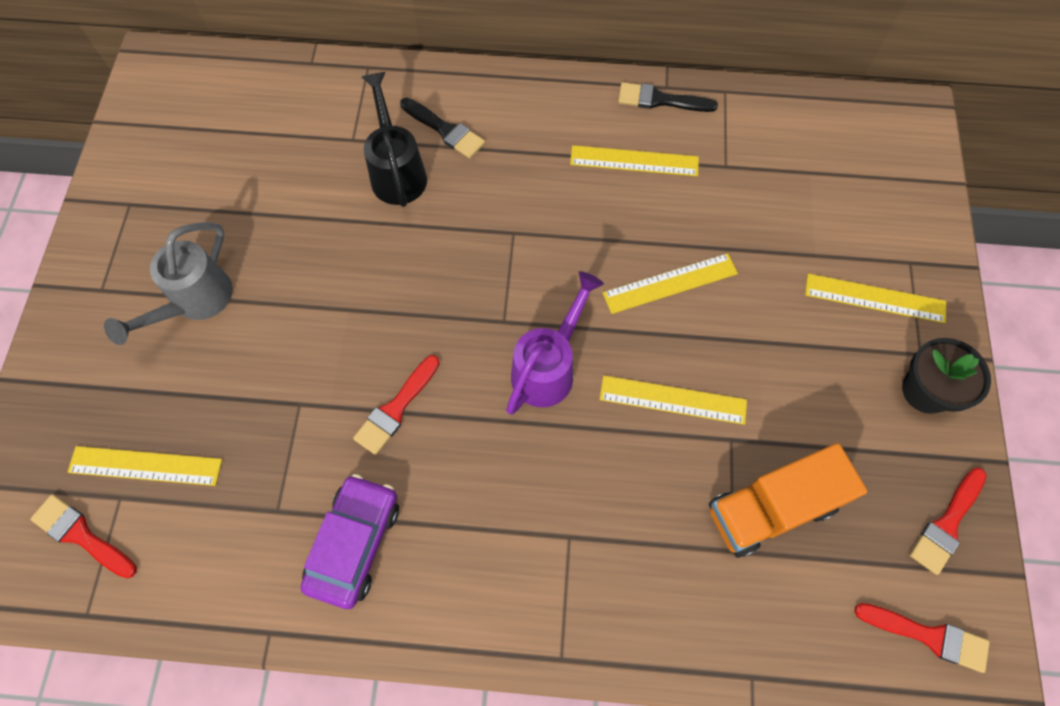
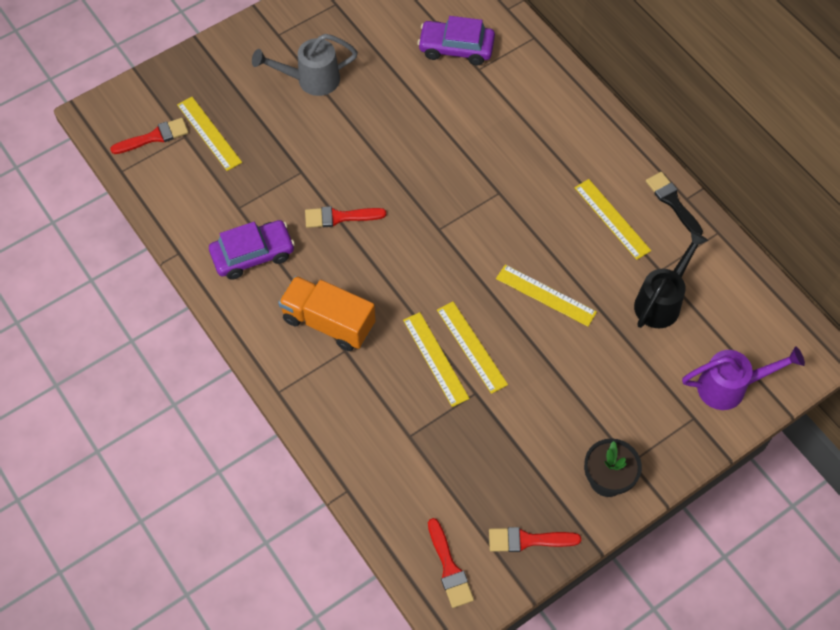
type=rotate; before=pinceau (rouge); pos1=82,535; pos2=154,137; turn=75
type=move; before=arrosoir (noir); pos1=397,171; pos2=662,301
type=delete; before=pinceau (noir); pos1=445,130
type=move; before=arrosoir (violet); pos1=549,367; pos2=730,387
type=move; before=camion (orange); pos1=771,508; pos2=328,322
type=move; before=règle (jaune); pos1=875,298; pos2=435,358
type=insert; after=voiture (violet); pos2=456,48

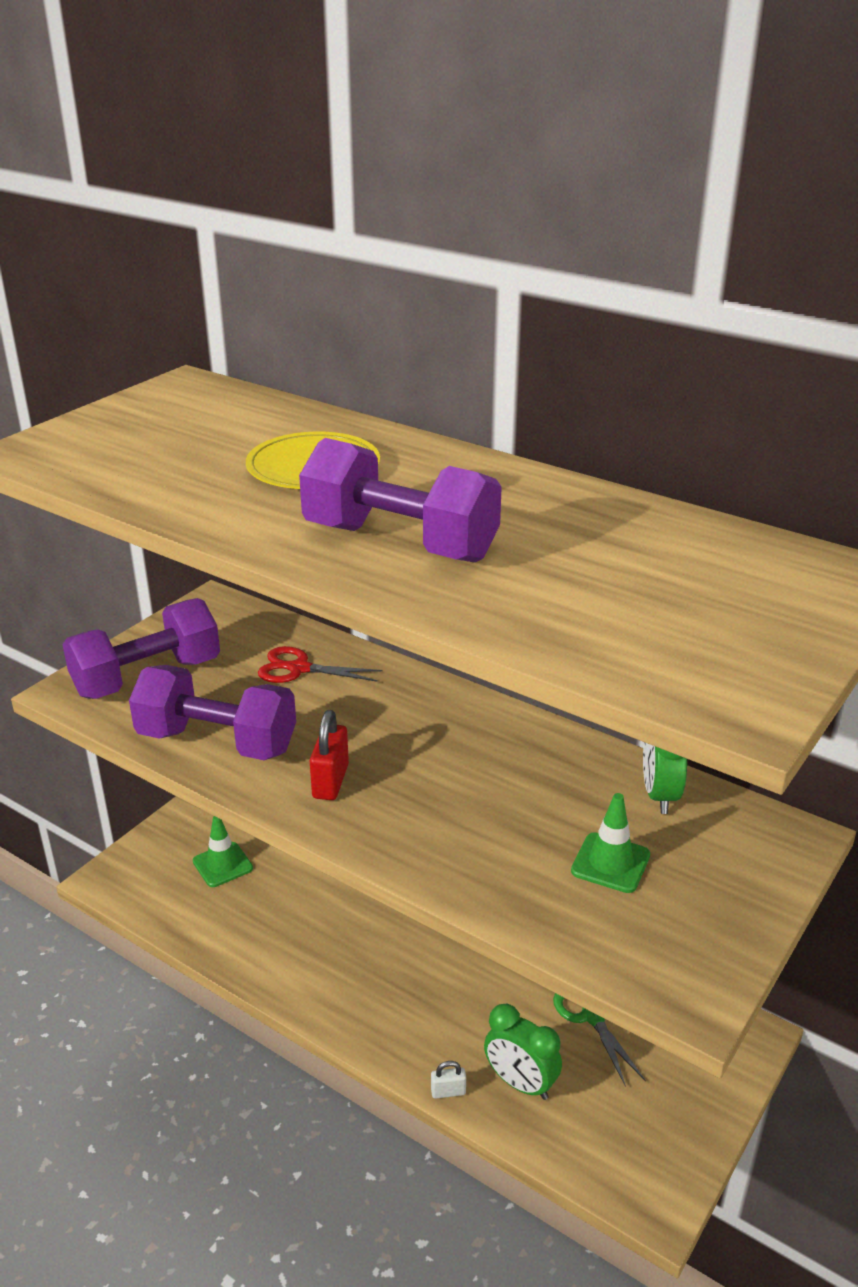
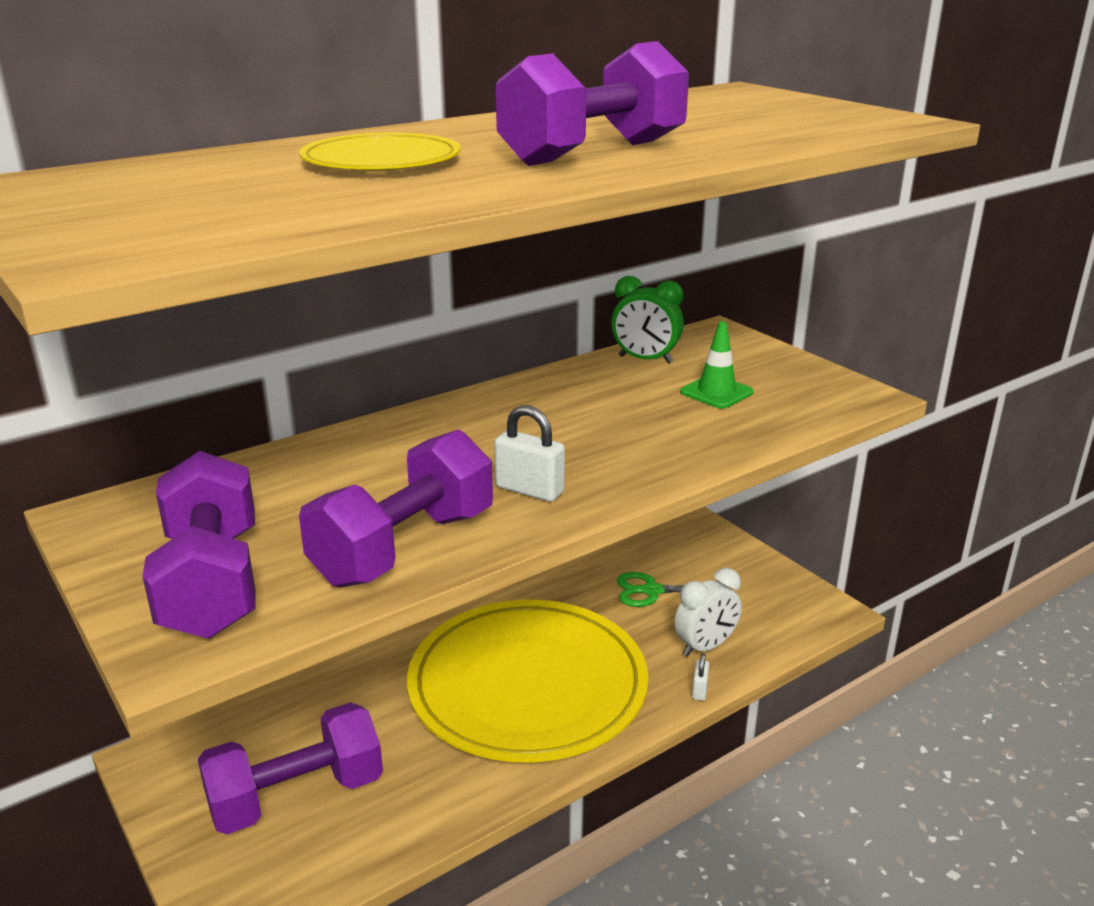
type=replace; before=cône de chantier (vert); after=haltère (violet); pos1=222,865; pos2=296,796
type=delete; before=ciseaux (rouge); pos1=298,668
type=recolor; before=cadenas (rouge); after=cadenas (blanc); pos1=330,781; pos2=529,490
type=recolor; before=réveil (vert); after=réveil (blanc); pos1=520,1083; pos2=705,647
type=insert; after=assiette (jaune); pos2=527,685

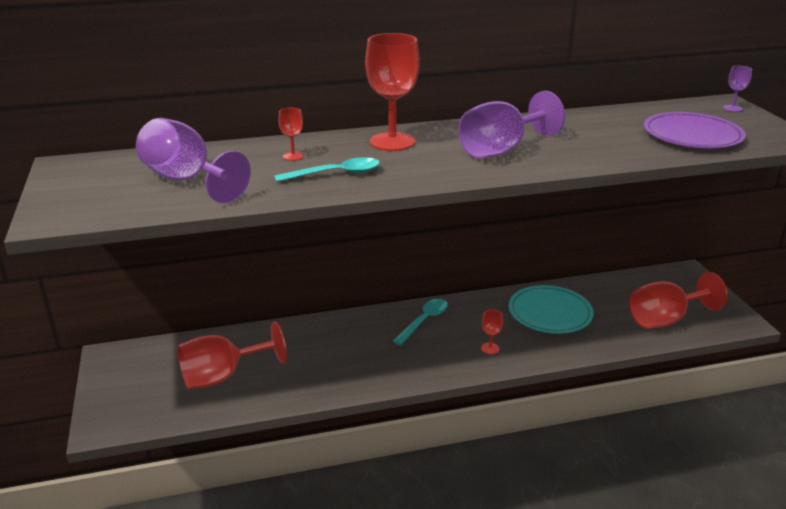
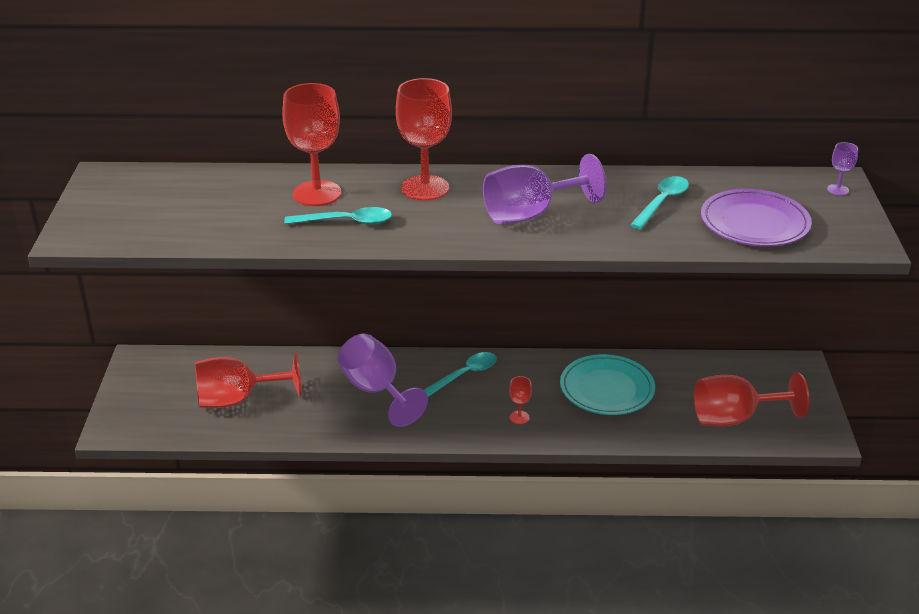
type=move; before=verre à pied (violet); pos1=186,180; pos2=376,391
type=resize; before=verre à pied (rouge); pos1=293,156; pos2=317,193; scale=2.26
type=insert; after=cuillère (turquoise); pos2=662,202

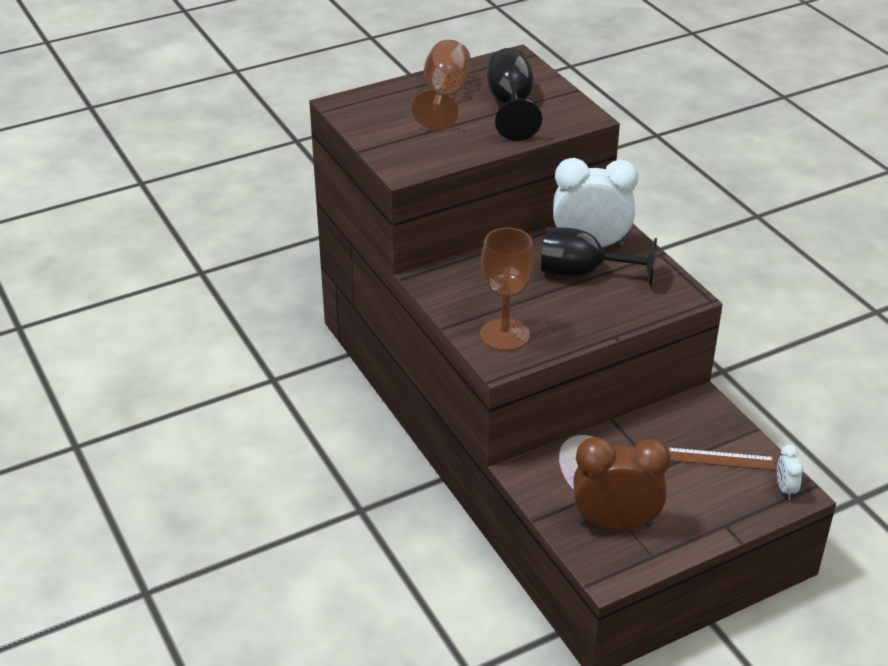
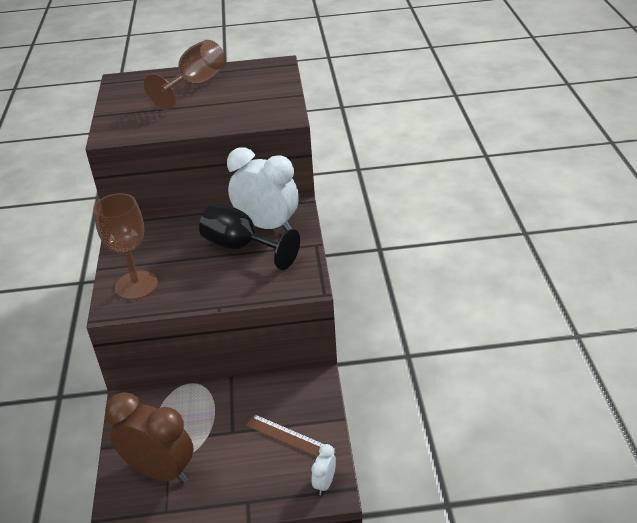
type=delete; before=verre à pied (noir); pos1=511,106

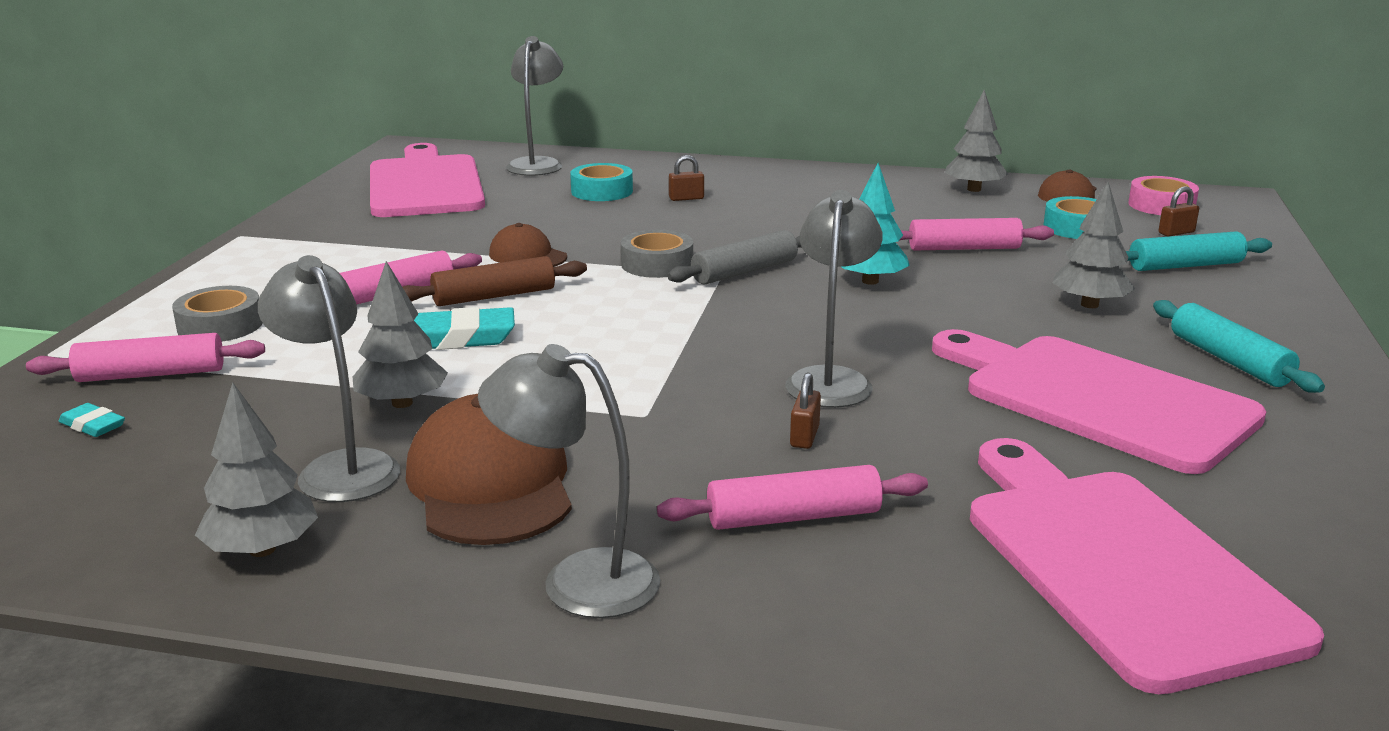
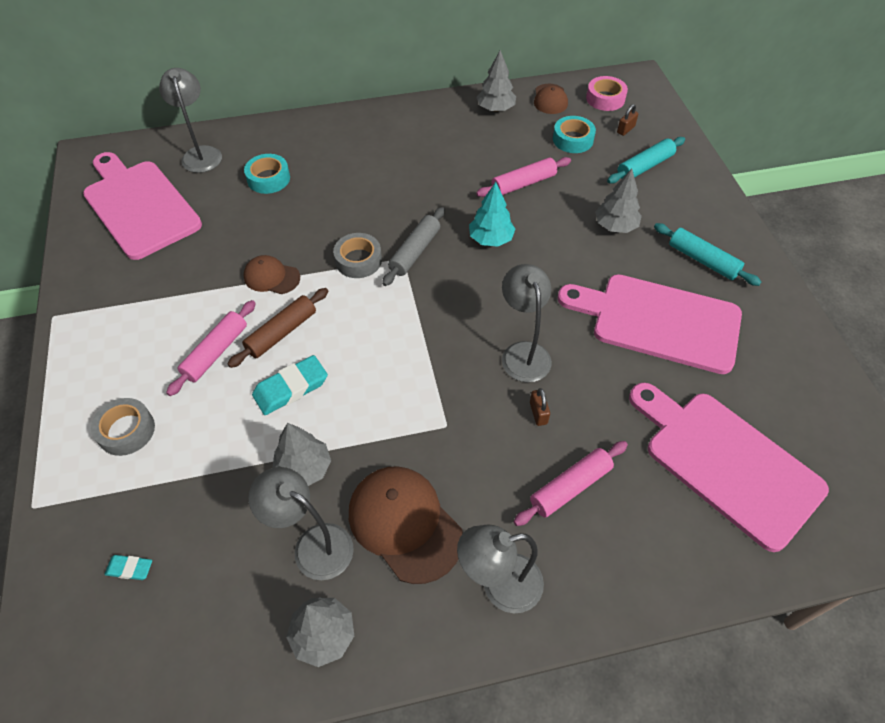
type=delete; before=rouleau à pâtisserie (rose); pos1=151,374
type=delete; before=cadenas (marron); pos1=686,198

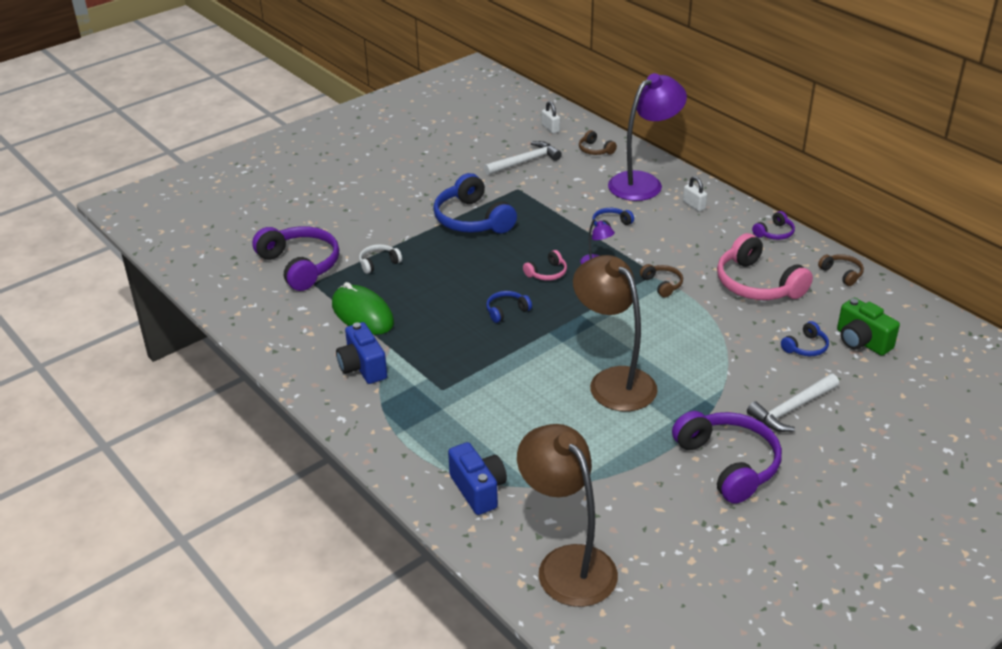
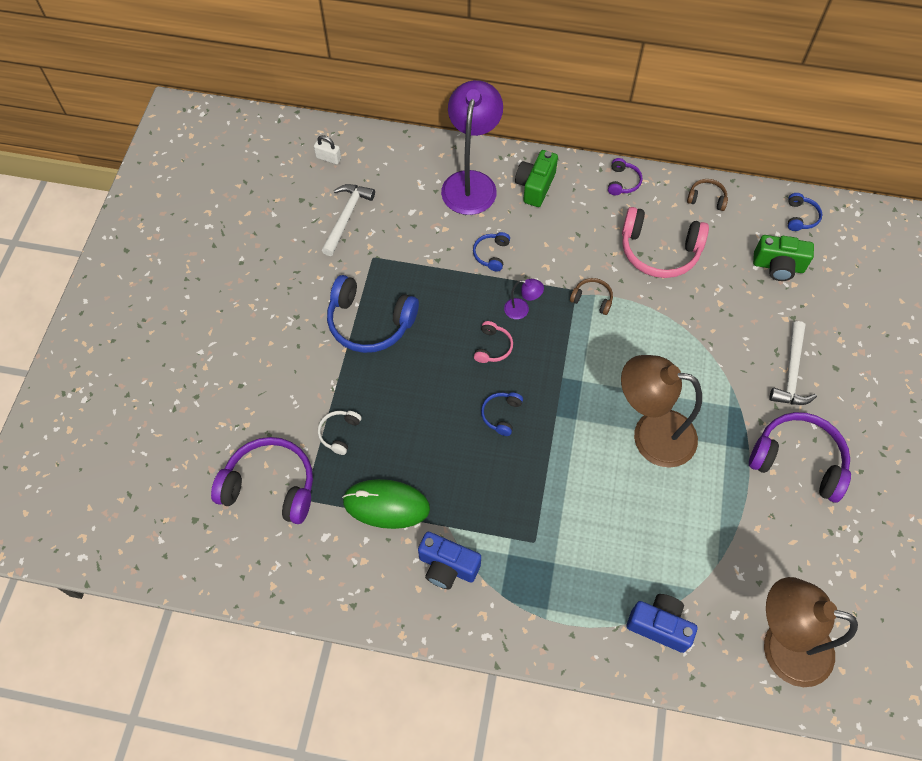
type=delete; before=casque audio (marron); pos1=595,150
type=replace; before=cadenas (blanc); after=appareil photo (vert); pos1=694,205; pos2=535,186
type=move; before=casque audio (bleu); pos1=805,347; pos2=800,217

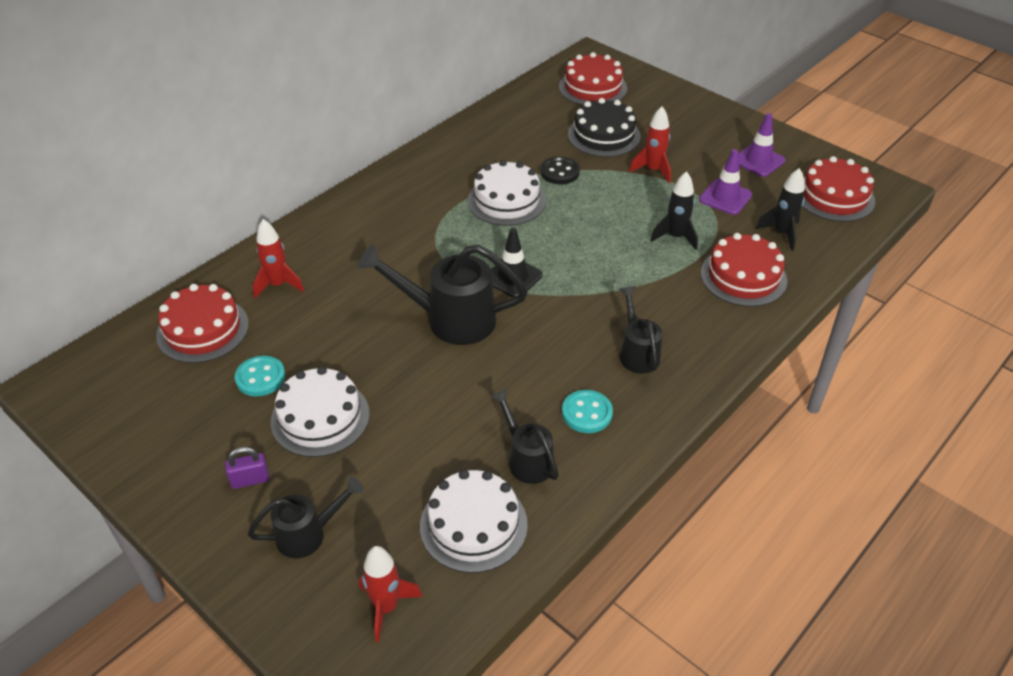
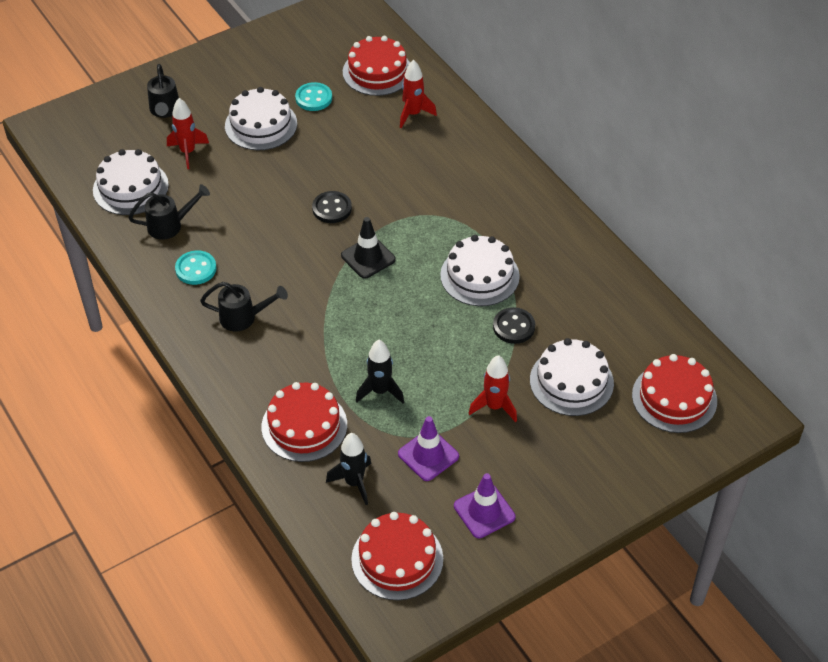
type=delete; before=cadenas (violet); pos1=250,480
type=replace; before=arrosoir (noir); after=bouton (noir); pos1=450,319; pos2=332,208
type=move; before=fusée (rouge); pos1=386,607; pos2=188,152
type=recolor; before=gâteau (noir); after=gâteau (blanc); pos1=604,135; pos2=571,381

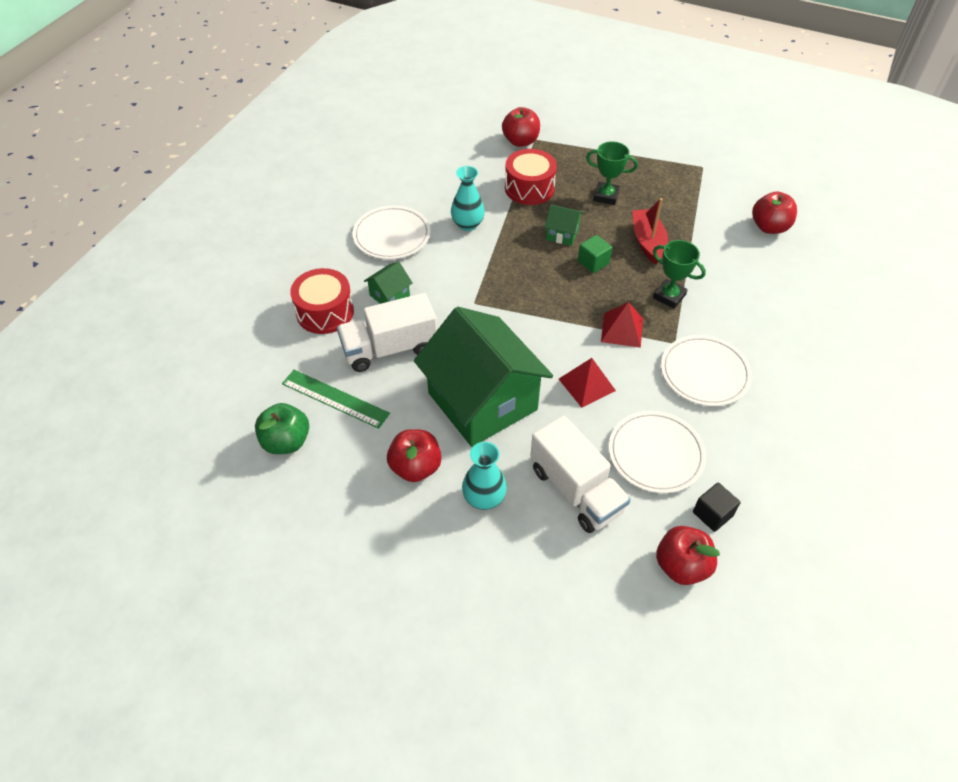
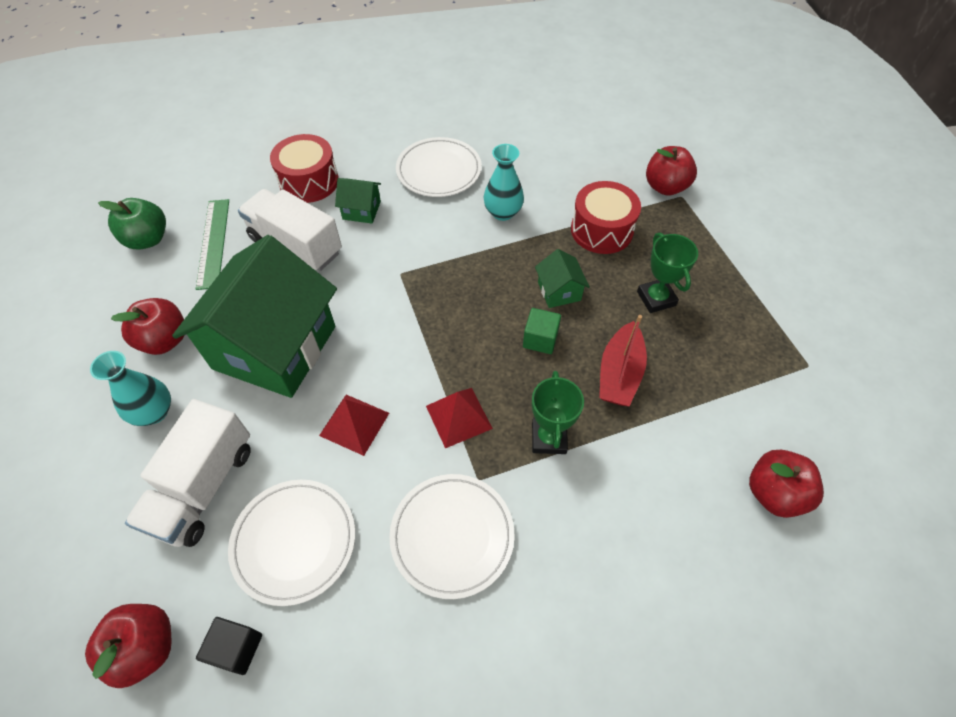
type=rotate; before=bateau (rouge); pos1=647,242; pos2=619,373; turn=150

